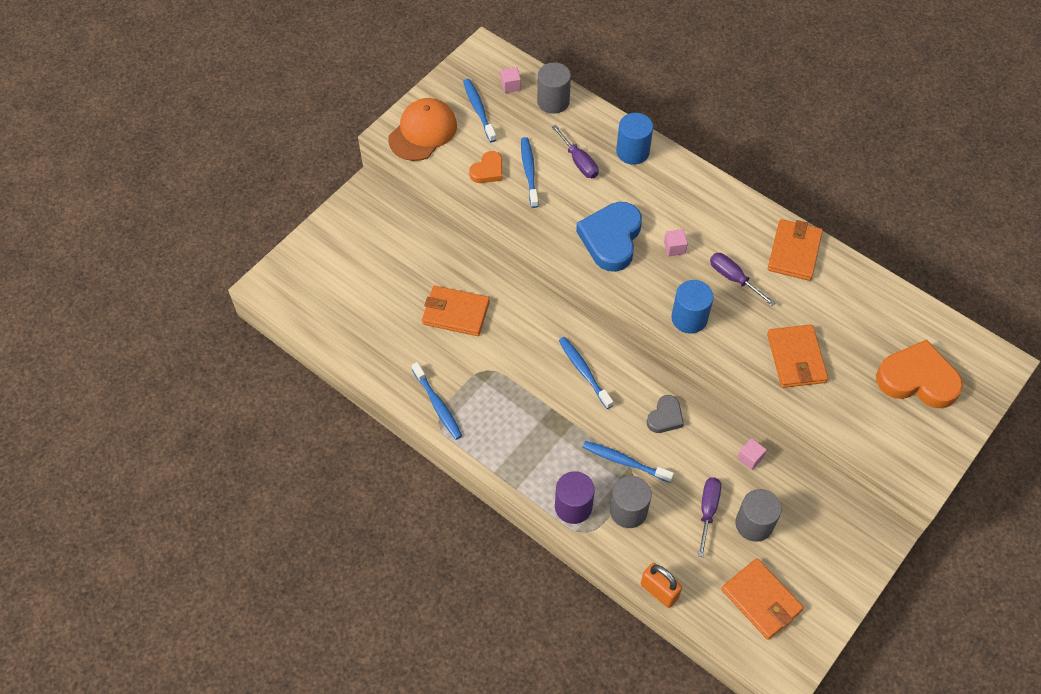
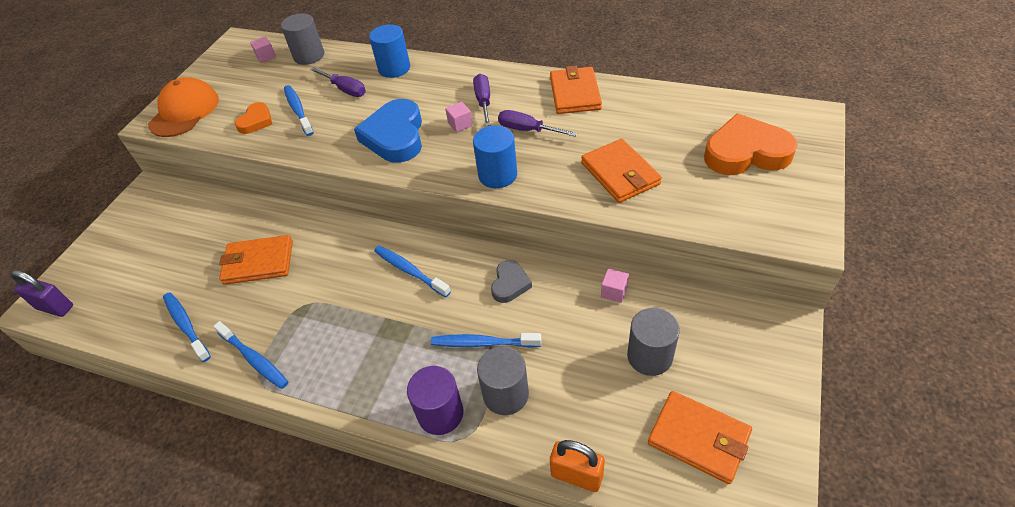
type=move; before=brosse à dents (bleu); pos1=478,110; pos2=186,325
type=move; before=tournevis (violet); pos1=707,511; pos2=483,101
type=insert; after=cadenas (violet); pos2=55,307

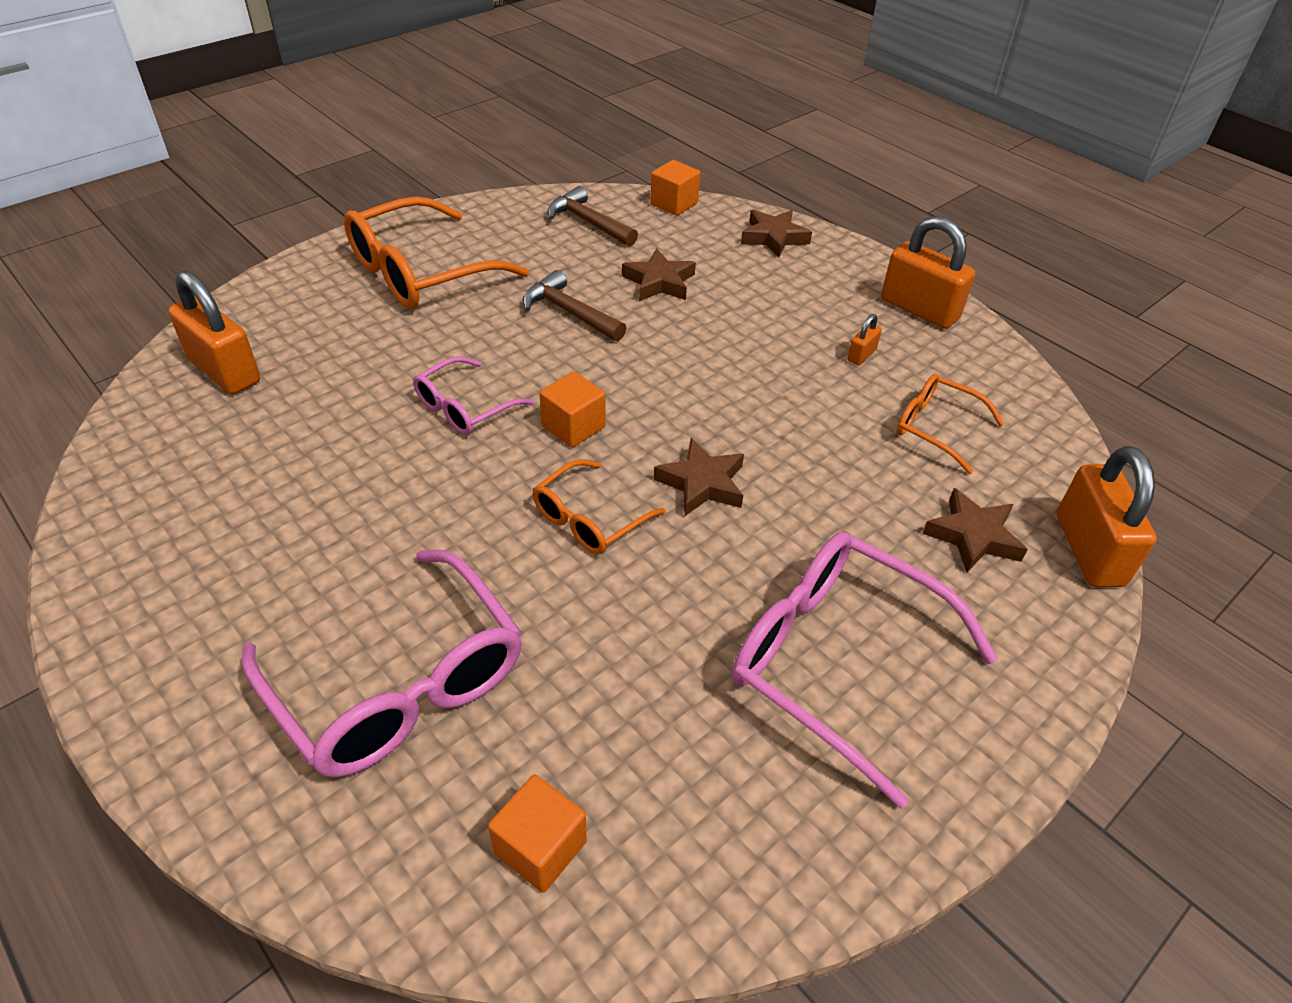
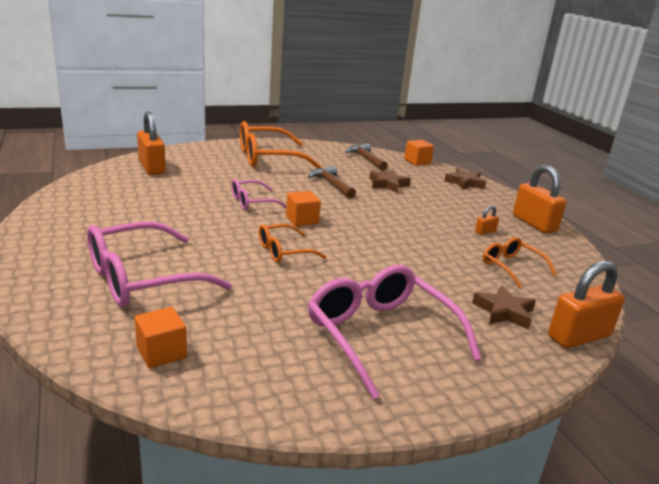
type=rotate; before=lunettes (rose); pos1=398,683; pos2=142,279; turn=75
type=delete; before=étoile (marron); pos1=702,483
type=rotate; before=cadenas (orange); pos1=1089,550; pos2=579,336; turn=45

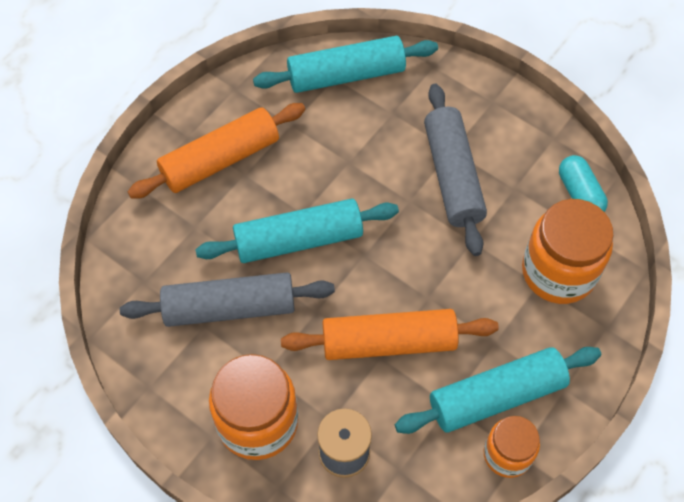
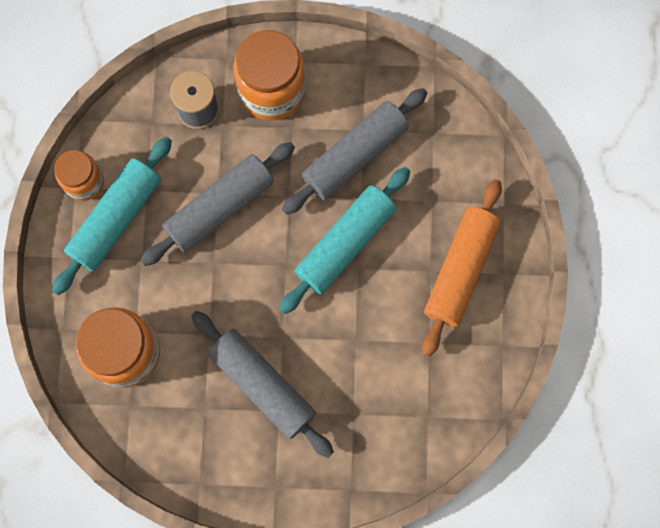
type=delete; before=rouleau à pâtisserie (turquoise); pos1=346,75
type=recolor; before=rouleau à pâtisserie (orange); after=rouleau à pâtisserie (gris); pos1=389,341; pos2=220,208
type=delete; before=gélule (turquoise); pos1=579,194

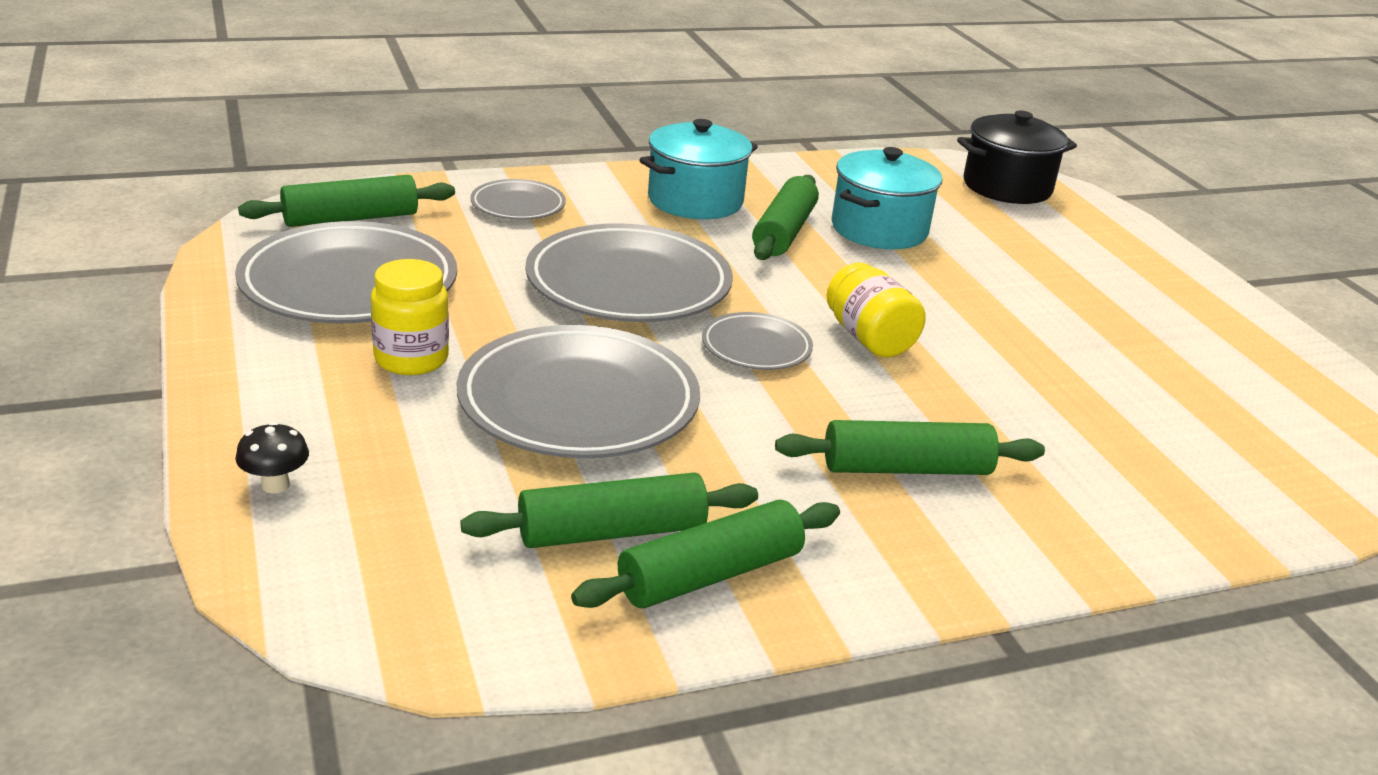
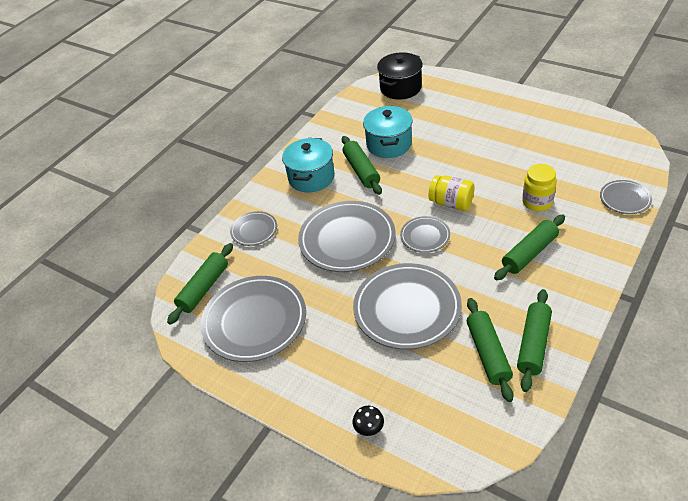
type=move; before=bocal (jaune); pos1=411,359; pos2=537,202
type=rotate; before=rouleau à pâtisserie (vert); pos1=612,532; pos2=488,353; turn=-45
type=insert; after=assiette (gris); pos2=625,199

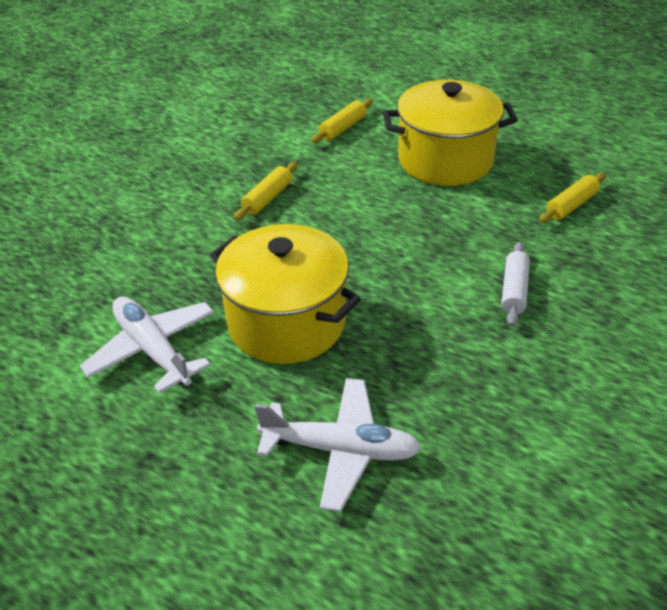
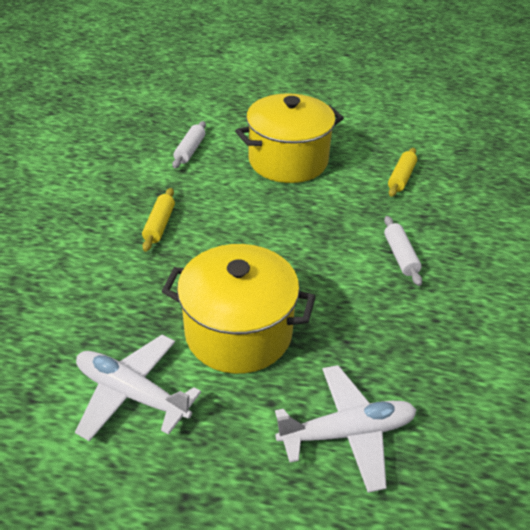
type=recolor; before=rouleau à pâtisserie (jaune); after=rouleau à pâtisserie (blanc); pos1=343,128; pos2=190,150

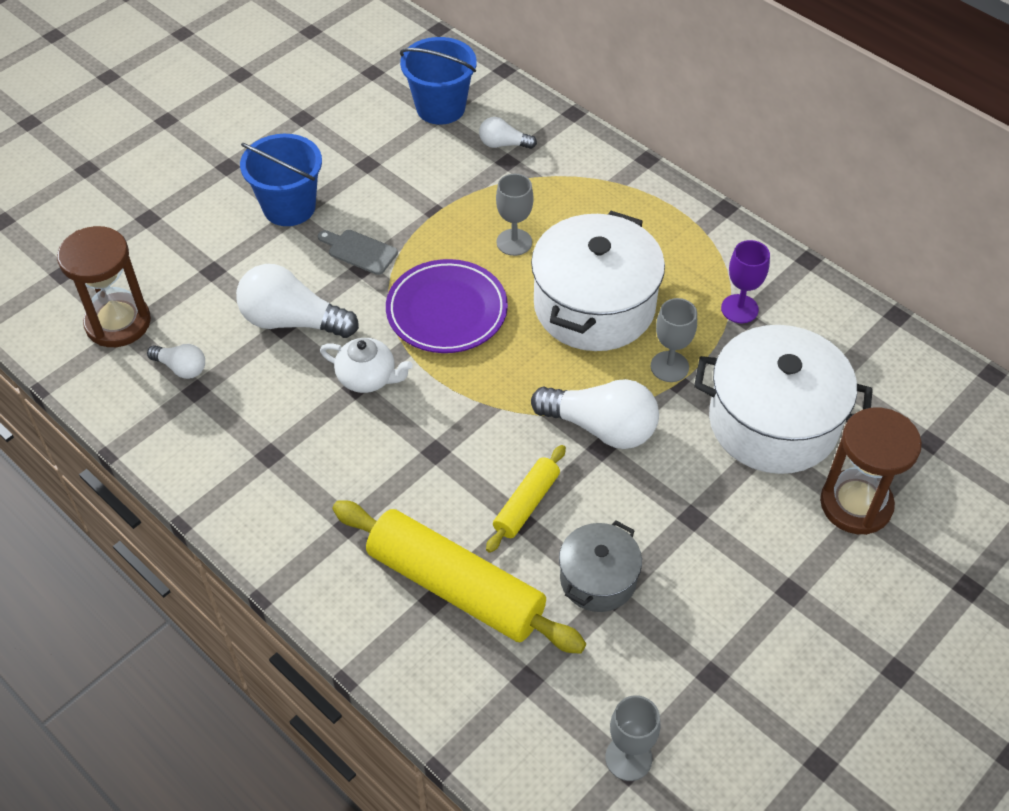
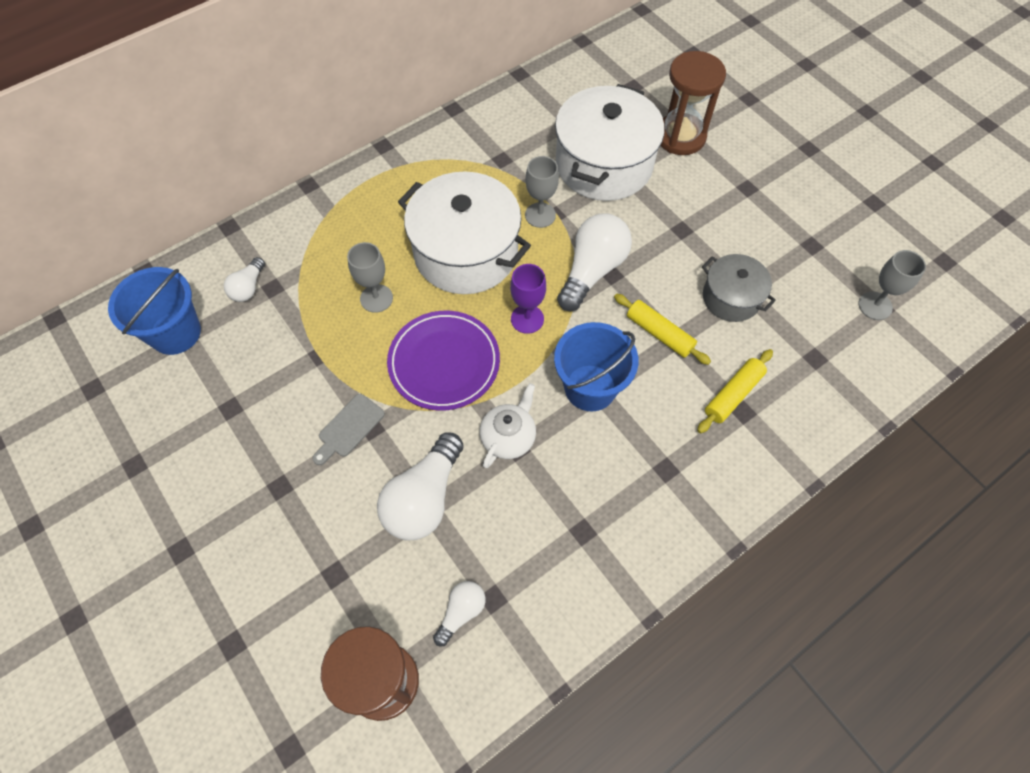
type=move; before=seau (bleu); pos1=289,207; pos2=590,387
type=resize; before=rouleau à pâtisserie (jaune); pos1=456,587; pos2=733,394; scale=0.51
type=move; before=verre à pied (violet); pos1=739,309; pos2=527,319

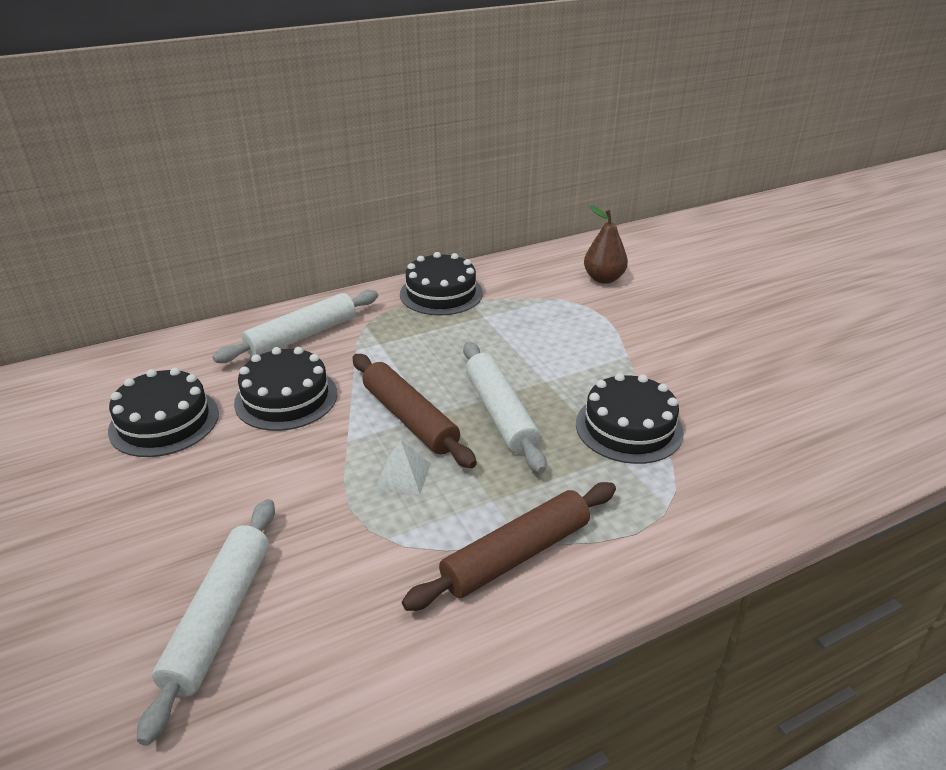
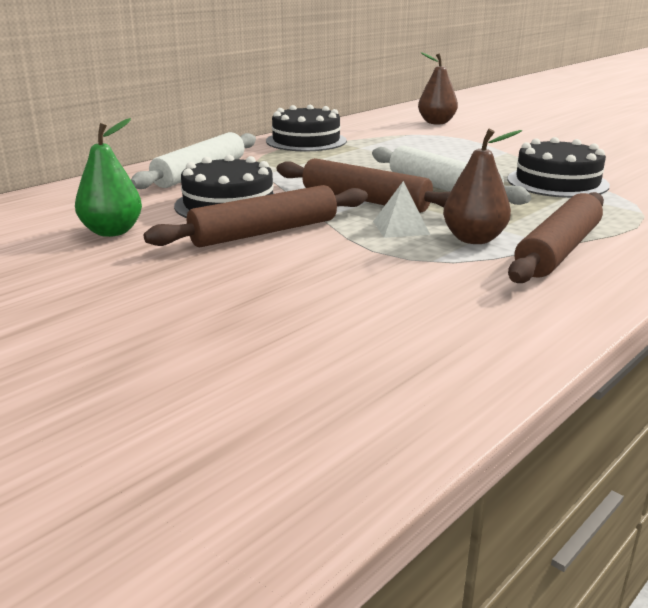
type=replace; before=gâteau (noir); after=poire (vert); pos1=164,421; pos2=112,232
type=delete; before=rouleau à pâtisserie (blanc); pos1=219,618
type=insert; after=rouleau à pâtisserie (marron); pos2=264,232
type=insert; after=poire (marron); pos2=474,239

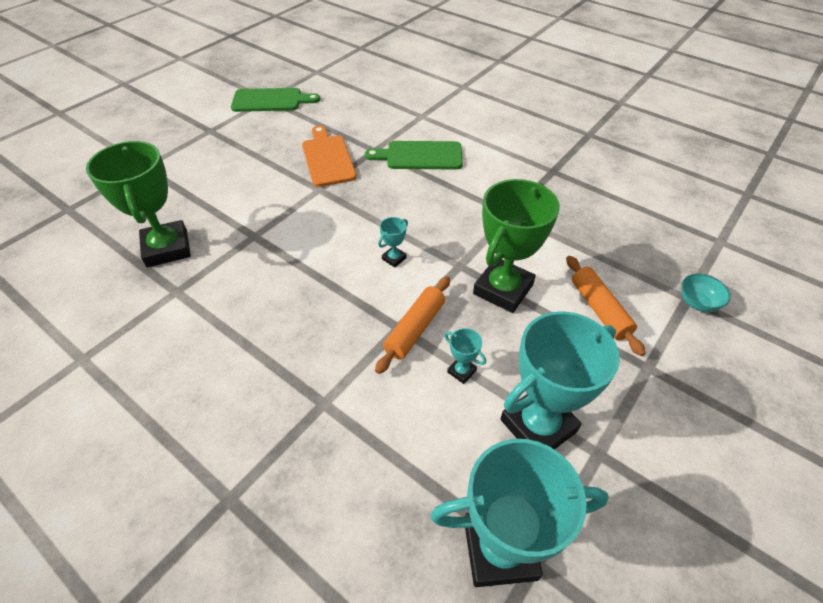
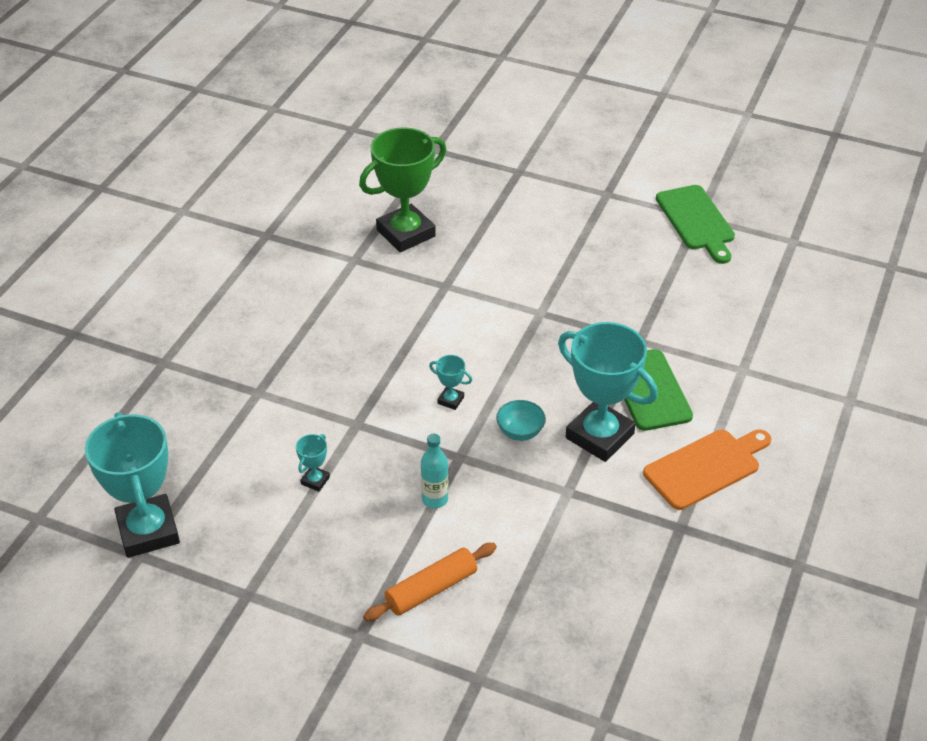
type=move; before=planche à découper (orange); pos1=328,158; pos2=706,467
type=delete; before=rouleau à pâtisserie (orange); pos1=415,329
type=replace; before=trophée (vert); after=bouteille (turquoise); pos1=503,289; pos2=435,499
type=move; before=trophée (turquoise); pos1=538,425; pos2=599,436
type=move; before=bol (turquoise); pos1=697,303; pos2=520,432

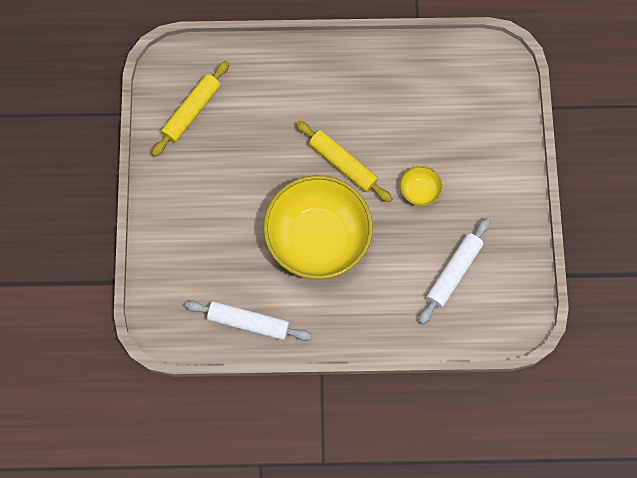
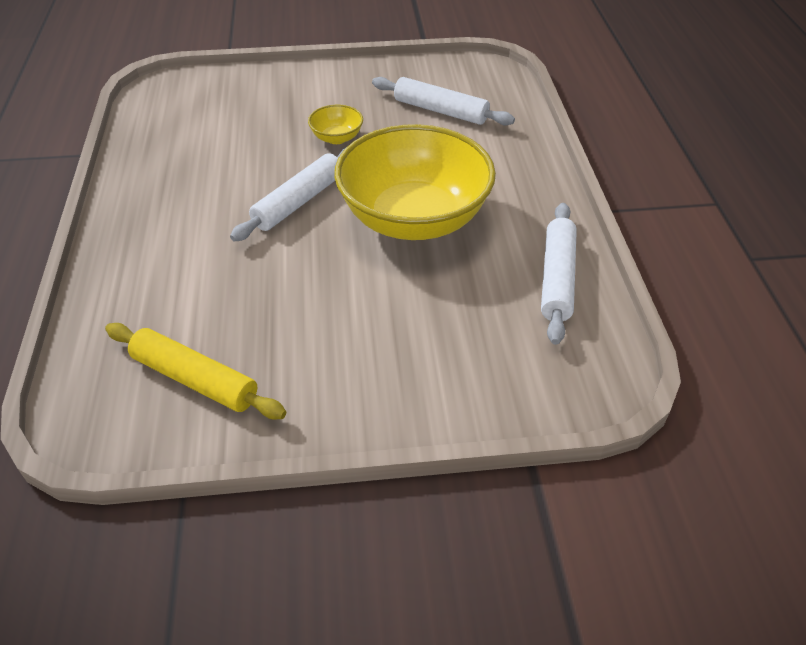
type=recolor; before=rouleau à pâtisserie (jaune); after=rouleau à pâtisserie (blanc); pos1=343,164; pos2=298,201

